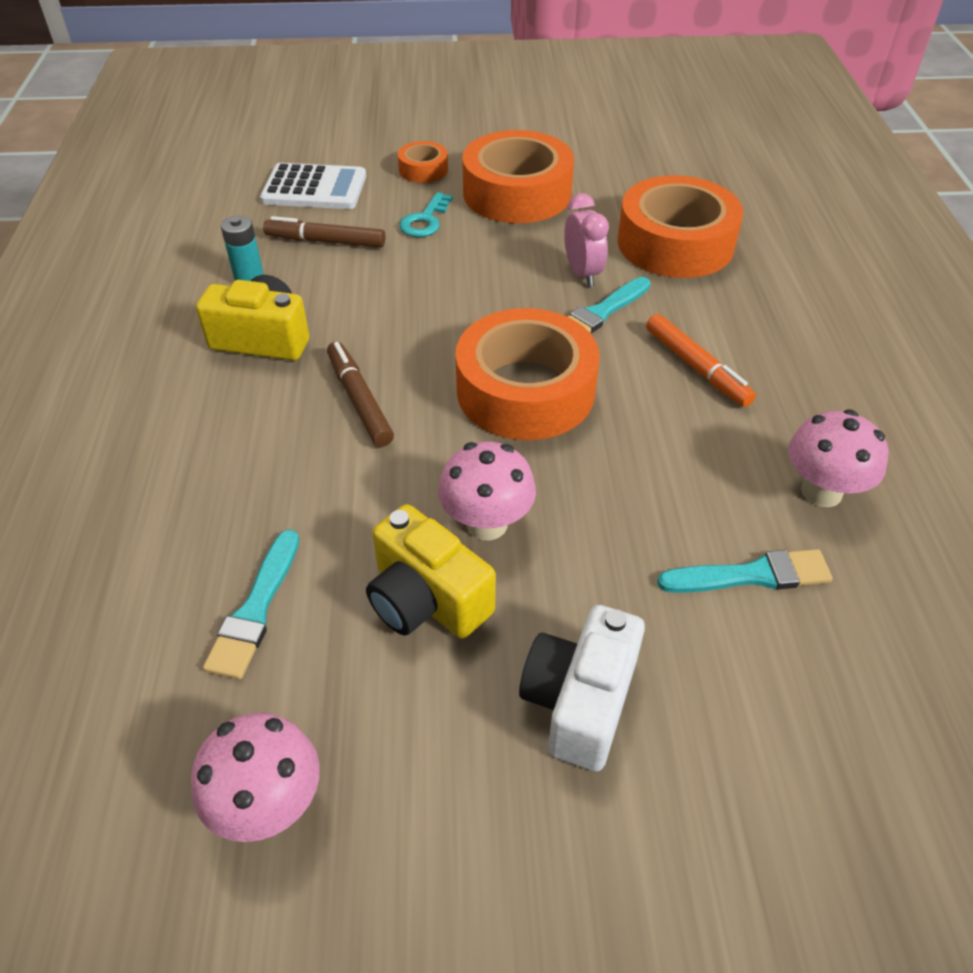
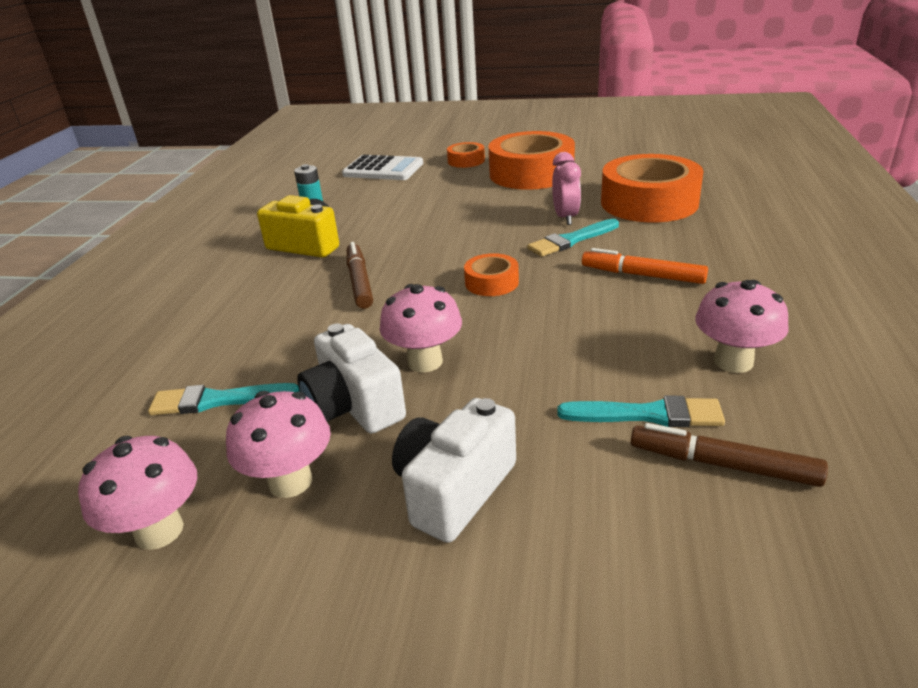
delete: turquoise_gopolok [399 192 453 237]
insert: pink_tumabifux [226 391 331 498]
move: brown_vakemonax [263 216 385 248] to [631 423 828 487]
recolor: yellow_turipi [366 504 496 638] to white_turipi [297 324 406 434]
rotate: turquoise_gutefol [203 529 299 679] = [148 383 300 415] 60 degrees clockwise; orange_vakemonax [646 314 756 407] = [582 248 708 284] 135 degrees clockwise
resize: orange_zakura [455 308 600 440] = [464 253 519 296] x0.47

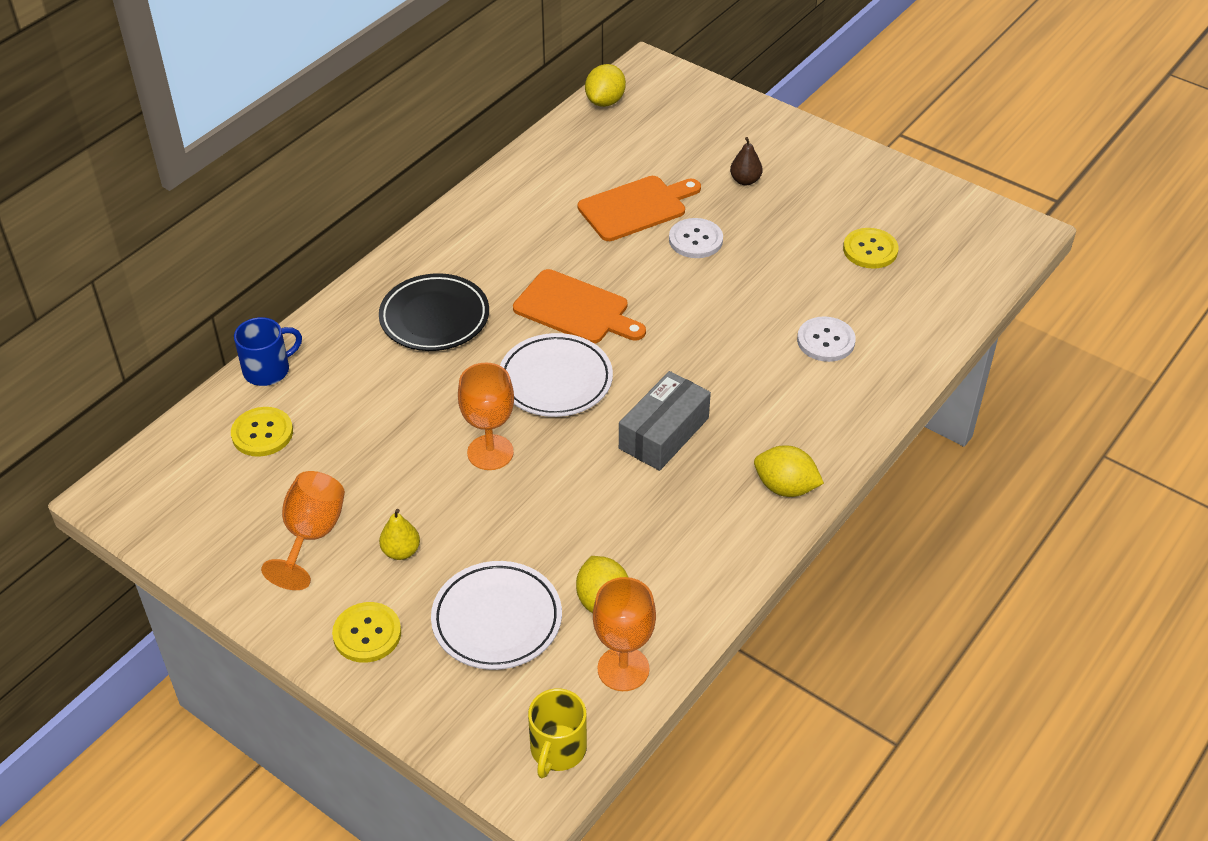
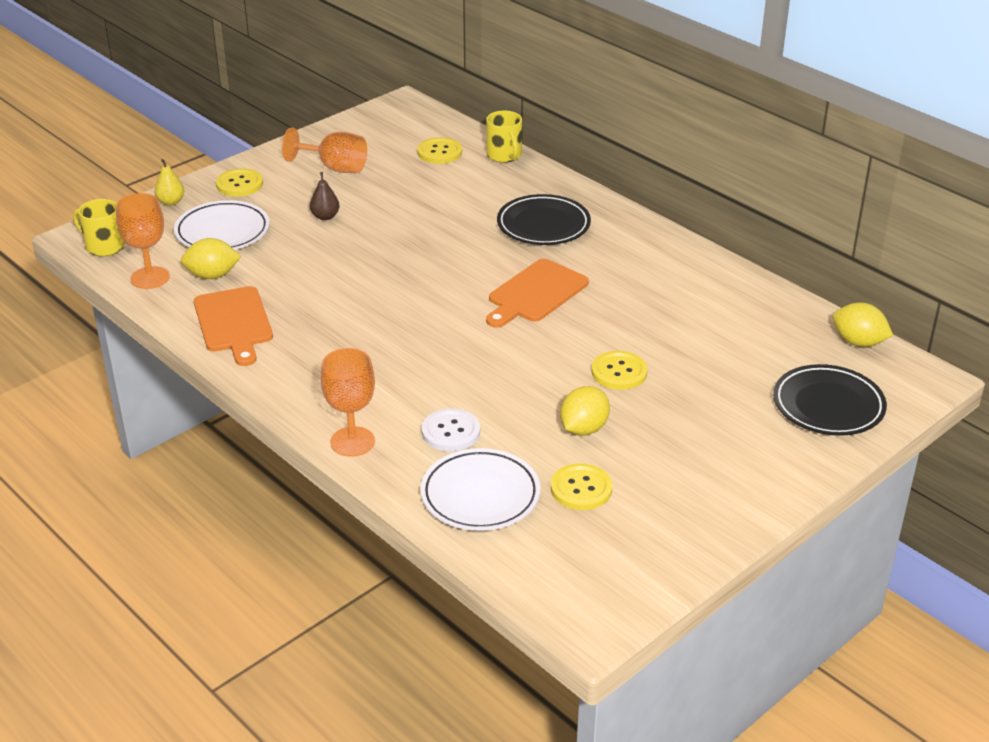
delete: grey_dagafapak [619 371 711 471]
insert: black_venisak [773 364 887 436]
move: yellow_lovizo [379 509 420 560] to [155 159 184 206]; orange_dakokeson [578 176 701 241] to [194 286 273 366]; brown_lovizo [730 137 762 186] to [310 172 340 220]; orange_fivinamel [458 363 514 470] to [321 348 375 457]; white_venisak [500 333 613 417] to [420 448 541 531]; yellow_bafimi [754 445 824 497] to [560 386 610 436]
recolor: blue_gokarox [234 317 302 386] to yellow_gokarox [486 111 522 163]; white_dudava [669 218 723 258] to yellow_dudava [592 351 647 390]

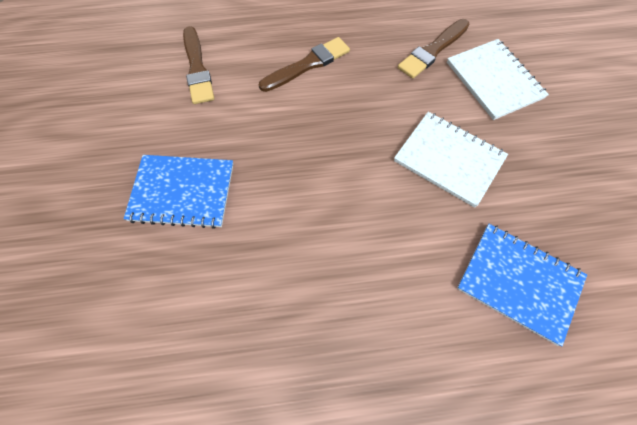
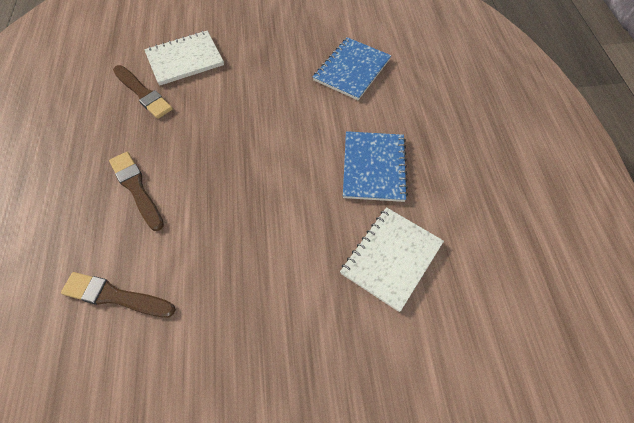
move: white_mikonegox [394 112 508 208] to [340 207 444 312]; blue_mikonegox [124 155 233 229] to [343 131 408 202]
rotate: brown_gutefol [183 26 214 104] = [61 272 176 317] 150 degrees counterclockwise

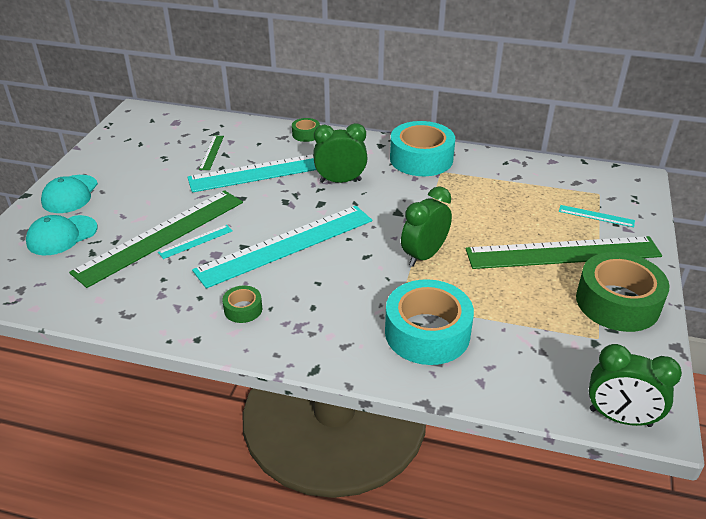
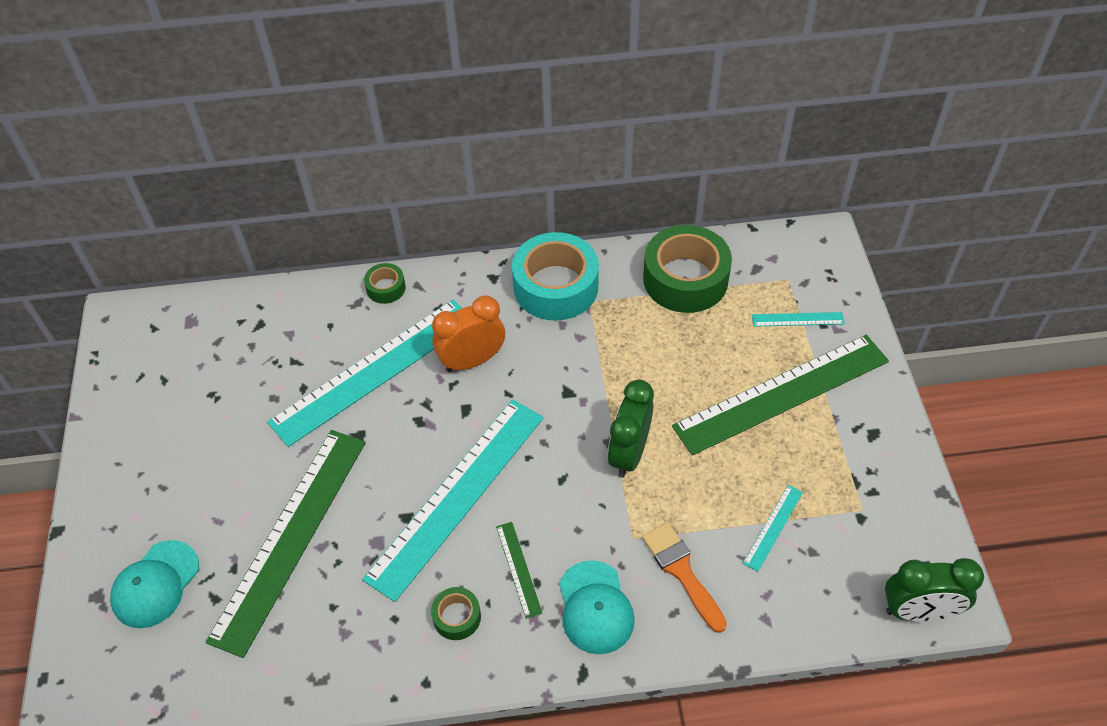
move: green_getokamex [199 136 224 170] to [496 522 542 619]; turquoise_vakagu [41 175 98 213] to [559 560 635 654]; green_zakura [576 252 670 332] to [643 225 732 313]; turquoise_getokamex [158 225 233 259] to [743 485 803 572]
replace: turquoise_zakura [385 279 474 365] to orange_gutefol [642 522 727 633]
recolor: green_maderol [313 123 368 183] to orange_maderol [432 295 505 372]

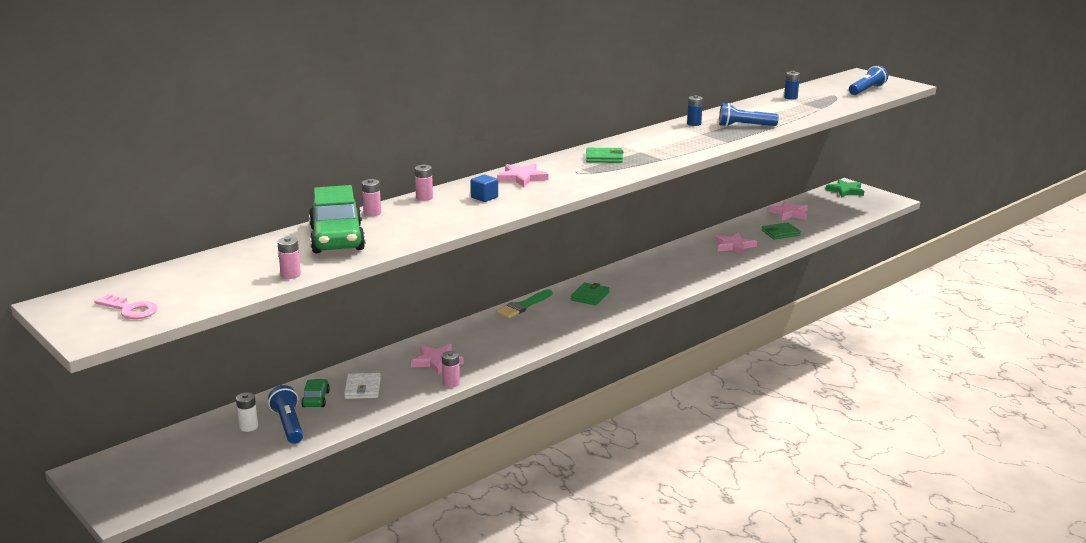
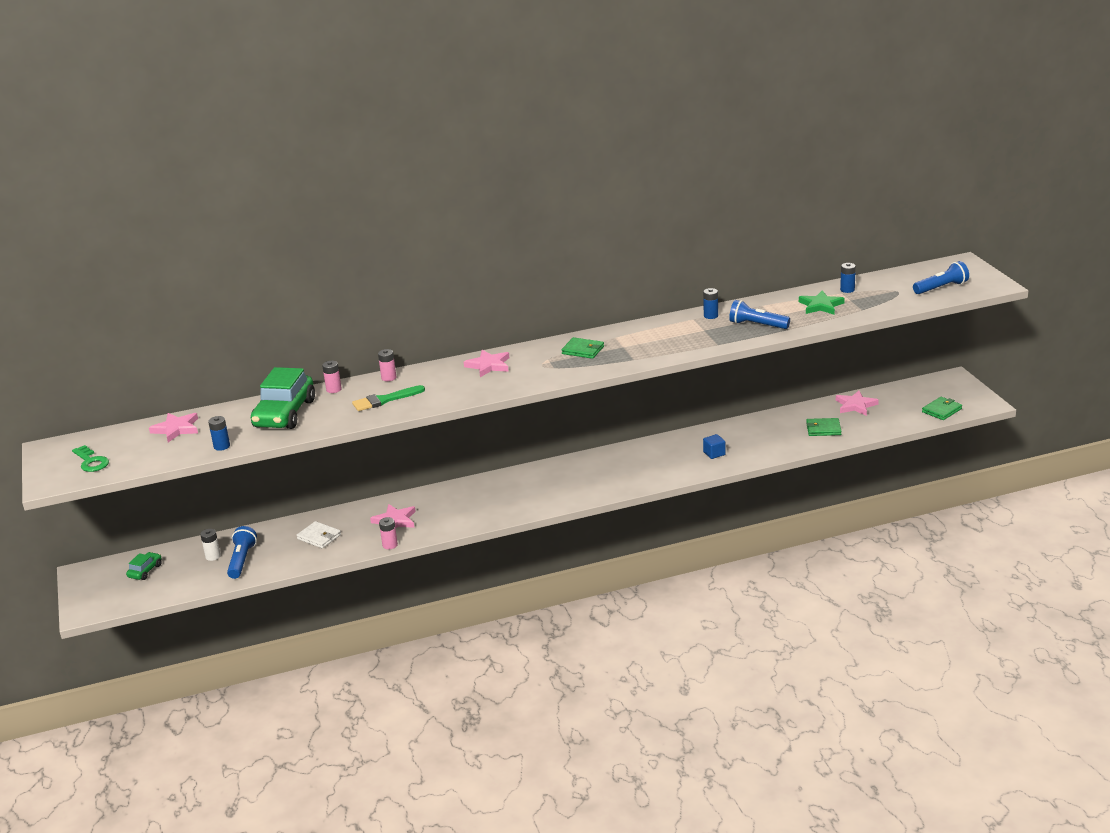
move: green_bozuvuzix [301 379 330 407] to [126 552 161 580]; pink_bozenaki [715 233 757 255] to [149 413 198 442]; green_gutefol [497 289 552 318] to [352 385 425 411]; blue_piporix [471 175 498 202] to [703 434 726 459]; green_bozenaki [825 179 864 197] to [799 290 845 315]; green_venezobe [571 282 610 305] to [922 397 962 420]
recolor: pink_gopolok [94 294 158 319] to green_gopolok [72 445 109 472]; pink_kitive [277 237 301 279] to blue_kitive [208 416 230 451]
rotate: white_venezobe [344 373 381 399] = [297 521 341 548] 75 degrees counterclockwise

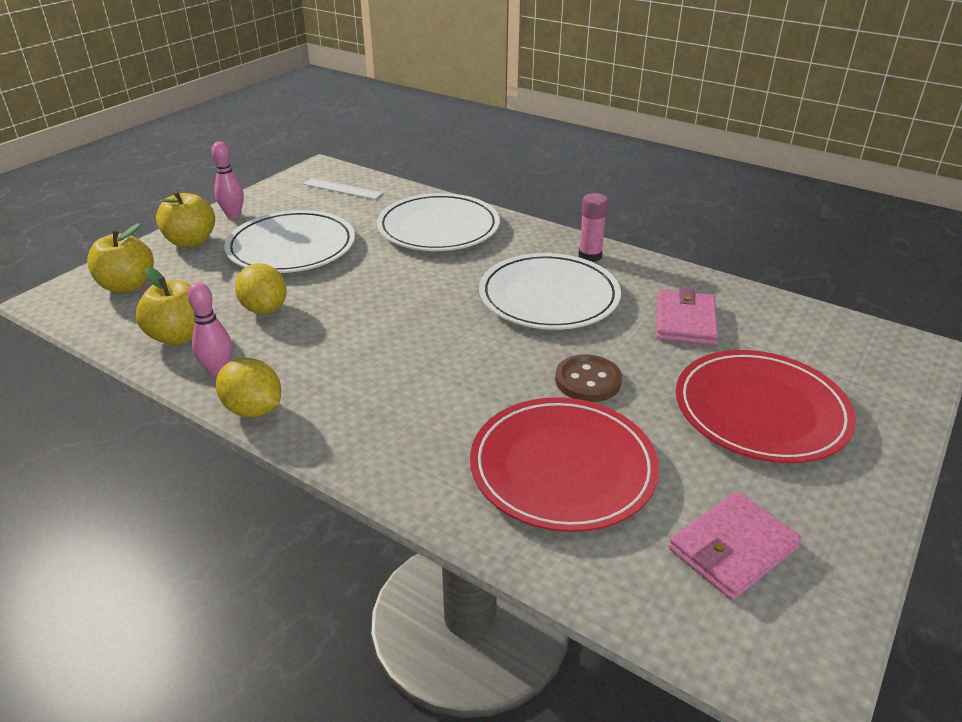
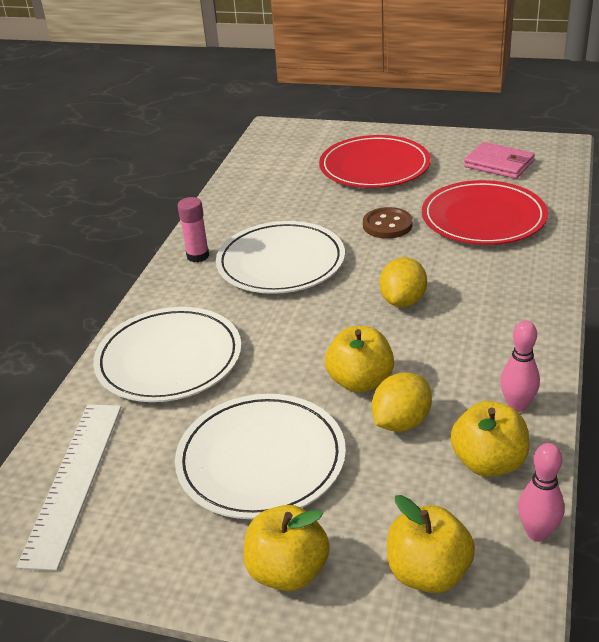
delete: pink_venezobe [656 288 718 345]
insert: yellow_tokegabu [325 326 394 393]
move: yellow_bafimi [216 358 281 417] to [380 257 427 307]; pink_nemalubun [212 142 244 219] to [518 443 564 542]
resize: white_getokamex [303 178 383 199] = [16 405 121 571] x1.68

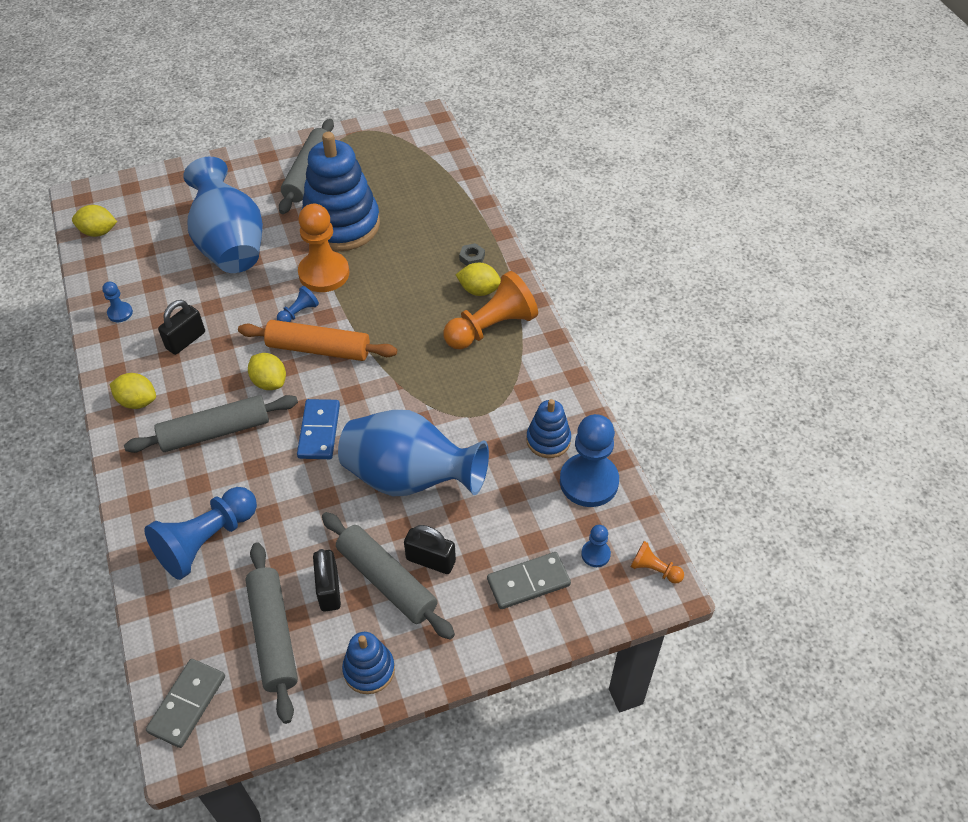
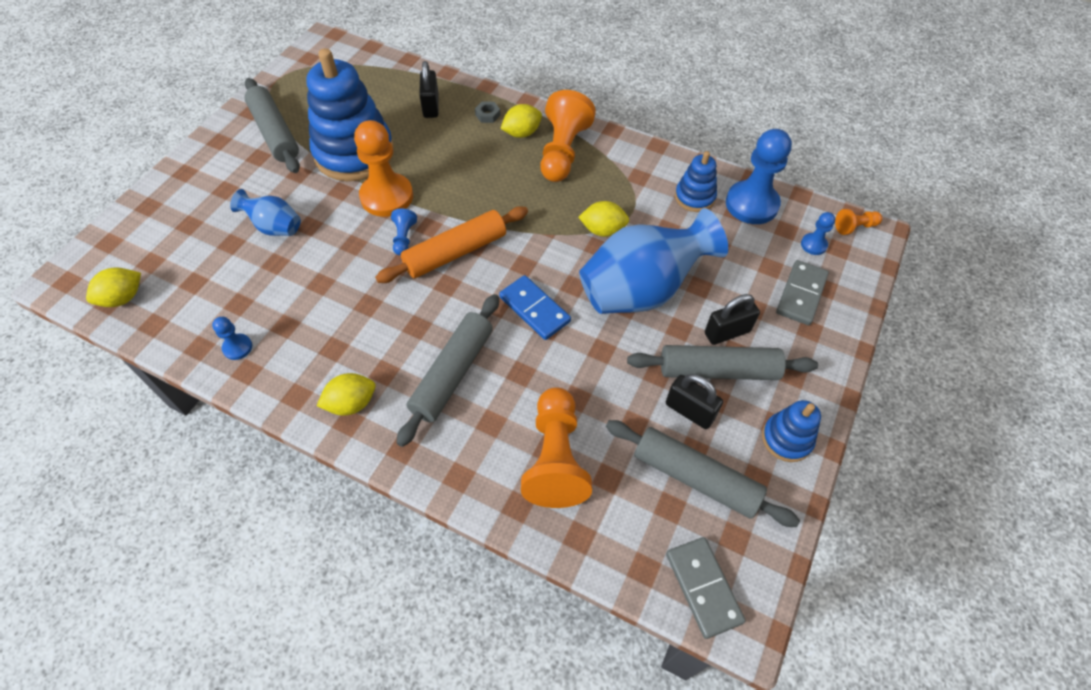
move: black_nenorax [158 300 205 355] to [419 61 439 118]; yellow_bafimi [248 353 286 390] to [578 201 629 237]
recolor: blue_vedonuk [144 487 257 580] to orange_vedonuk [521 387 592 508]
resize: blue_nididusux [183 157 263 273] = [230 189 301 236] x0.49

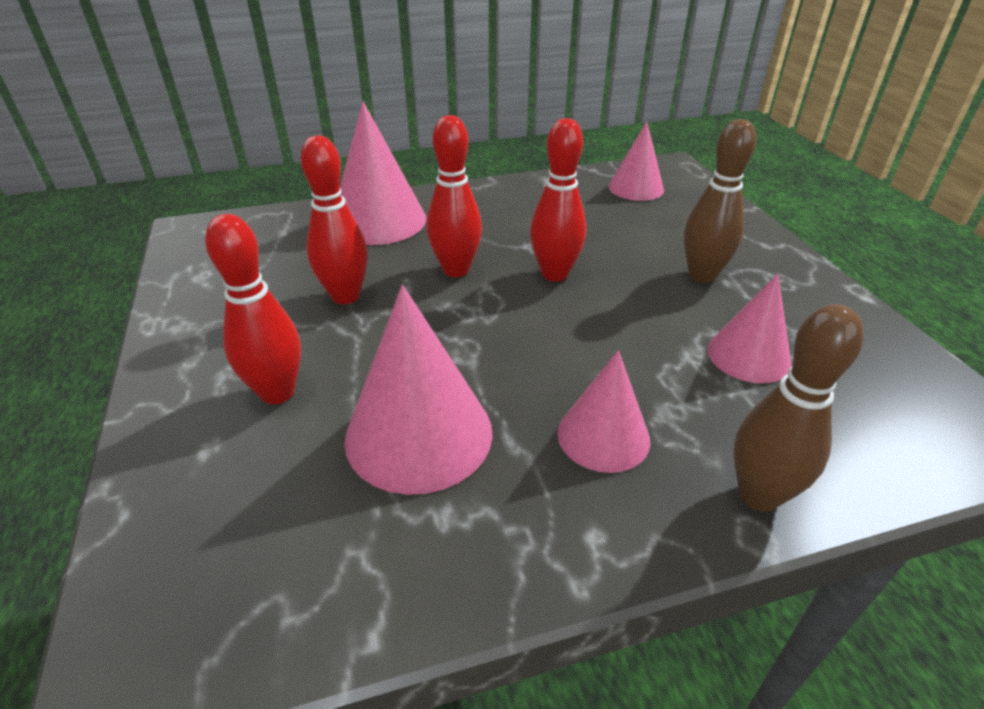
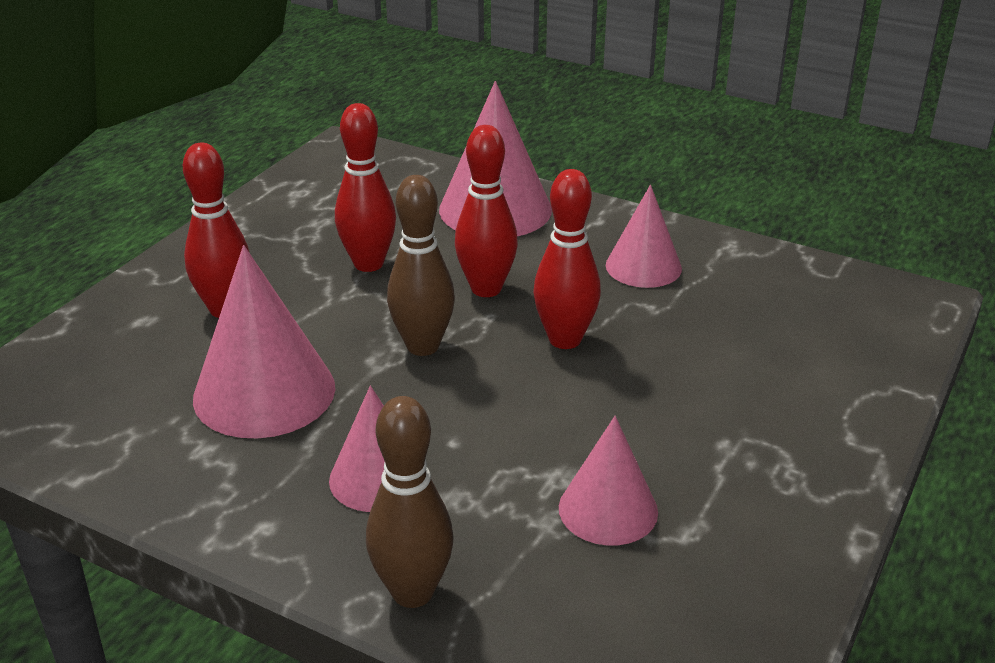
move: brown_nemalubun [684 119 756 283] to [387 175 455 356]; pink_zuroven [608 121 664 201] to [606 185 682 288]

